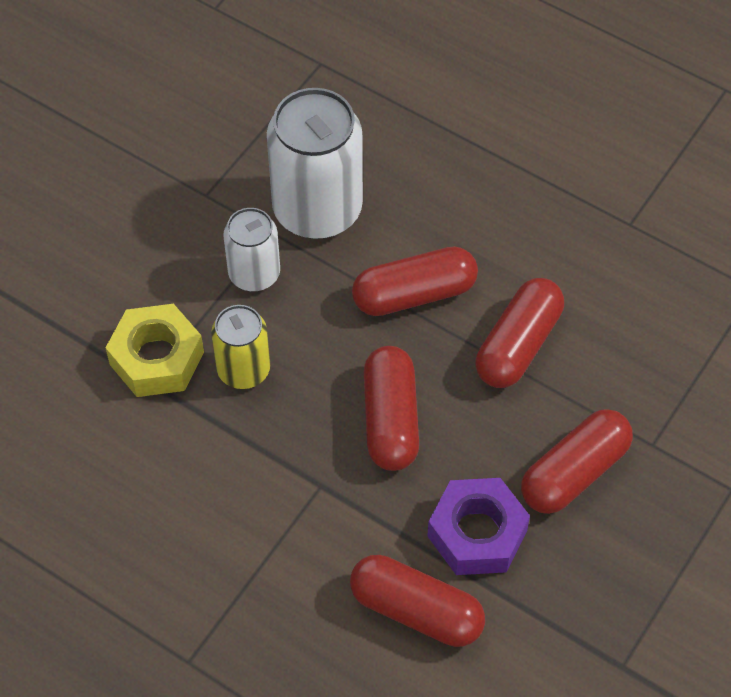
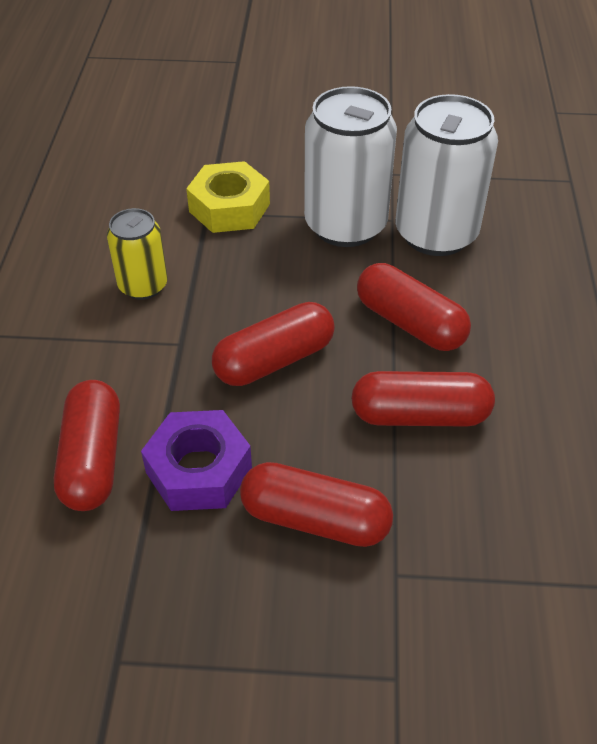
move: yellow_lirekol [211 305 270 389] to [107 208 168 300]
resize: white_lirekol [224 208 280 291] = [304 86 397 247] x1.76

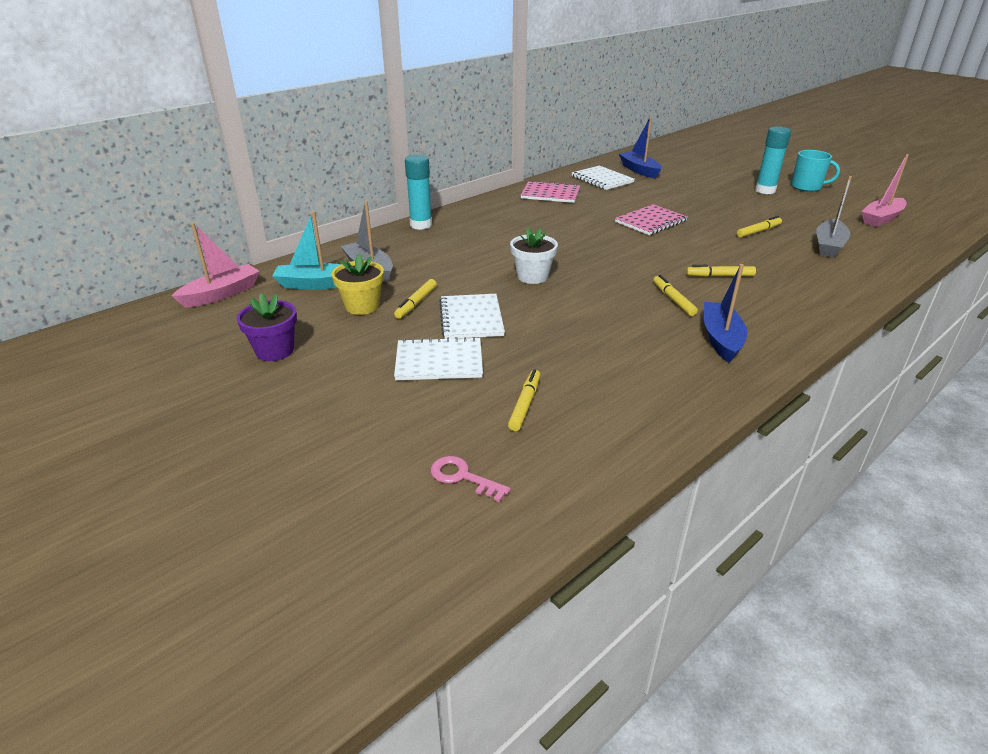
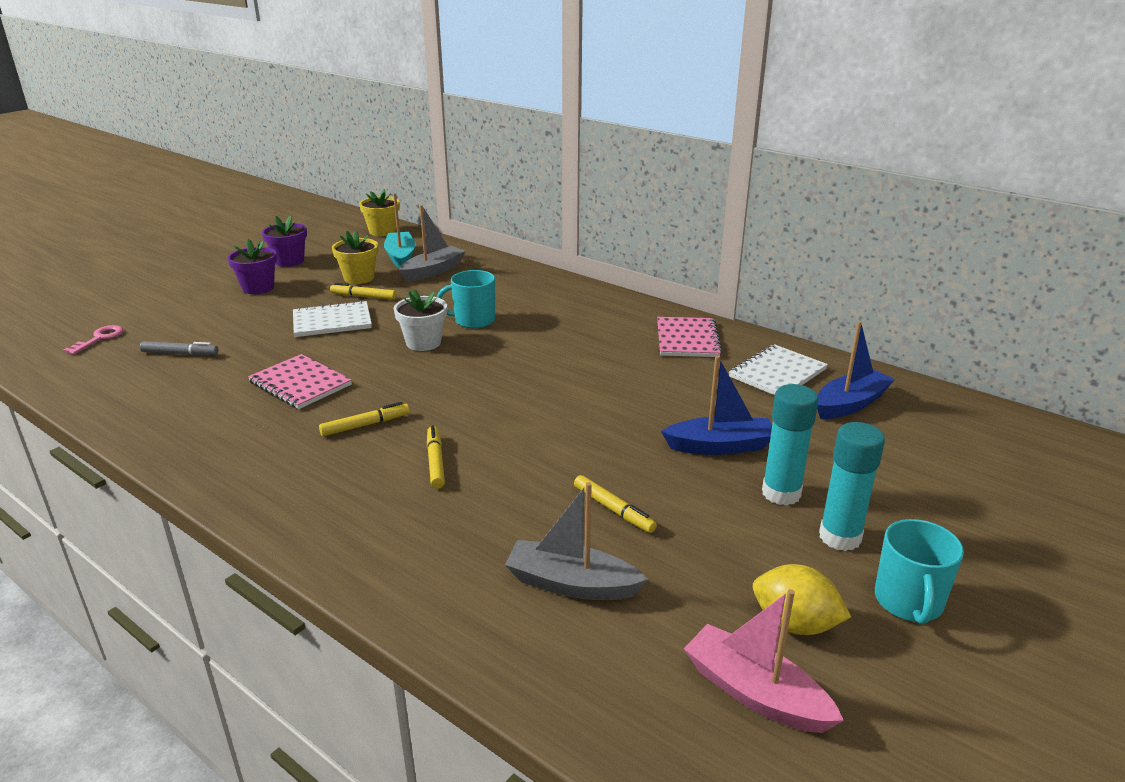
delete: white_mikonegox [394 337 483 380]
insert: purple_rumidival [228 239 277 294]; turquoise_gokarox [437 270 495 328]; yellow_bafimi [753 564 851 635]
move: pink_mikonegox [615 204 688 235] to [248 354 352 409]; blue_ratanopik [704 264 747 363] to [661 356 772 455]; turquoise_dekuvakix [405 155 432 230] to [762 384 819 505]
replace: pink_ratanopik [172 222 260 308] to yellow_rumidival [359 189 400 236]
recolor: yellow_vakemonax [508 369 540 431] to grey_vakemonax [140 341 218 355]

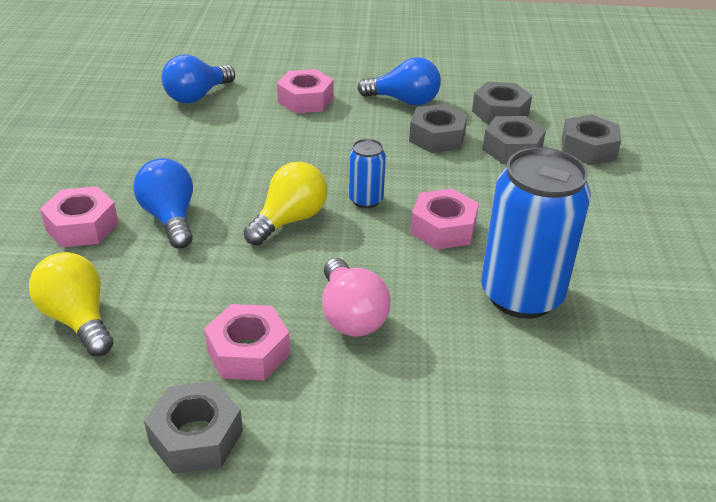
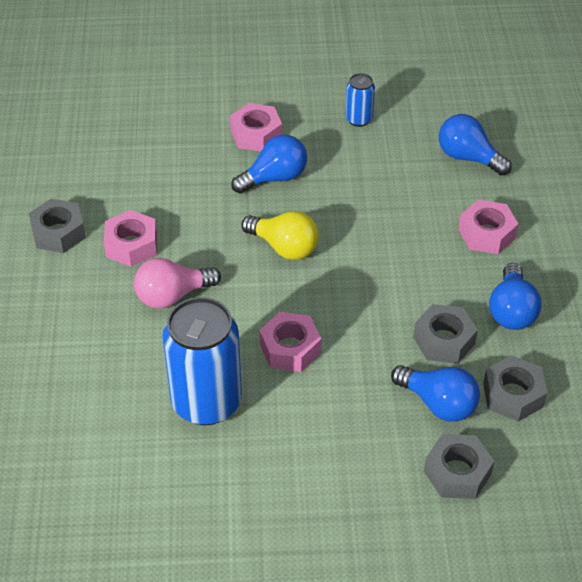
delete: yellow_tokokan [29 252 113 356]
move: blue_lirekol [349 139 386 208] to [345 73 375 127]
replace: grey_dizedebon [483 116 546 164] to blue_tokokan [391 365 480 421]

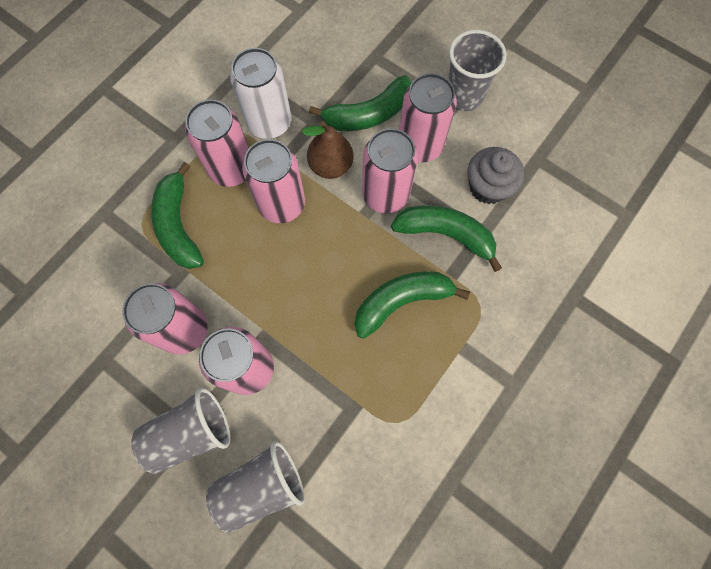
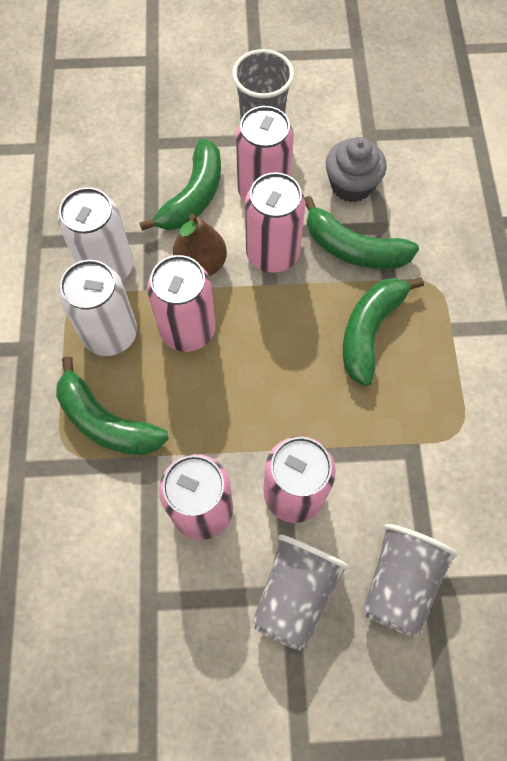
recolor: pink_lirekol [185 99 249 187] to white_lirekol [59 260 137 356]
rotate: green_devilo [391 205 502 272] = [305 196 419 269] 135 degrees counterclockwise

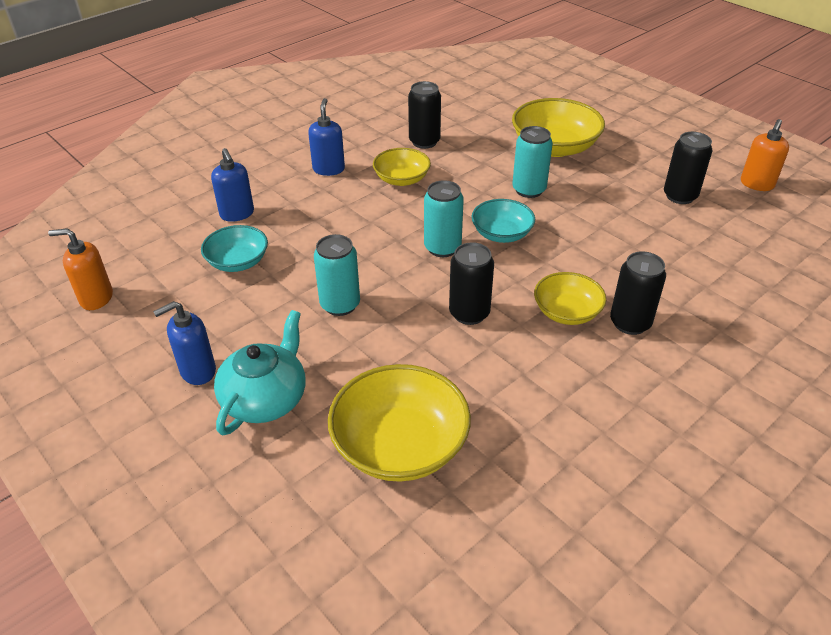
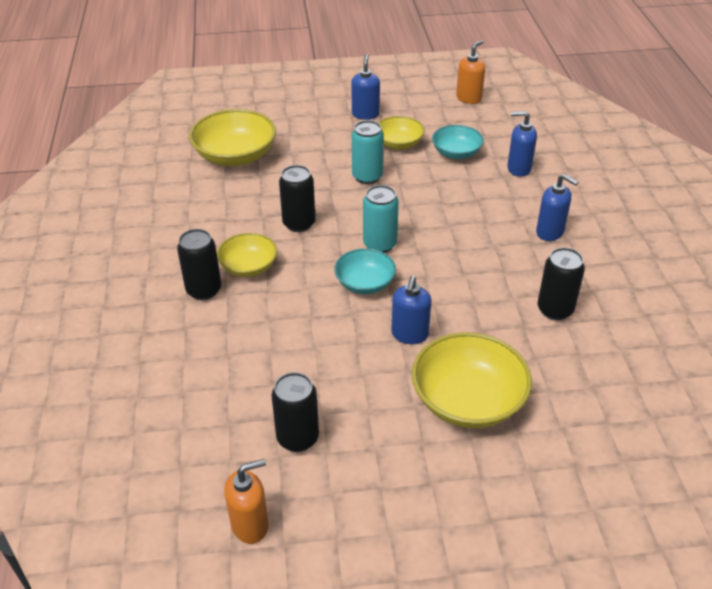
delete: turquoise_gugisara [214 310 306 435]
move: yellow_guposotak [373 148 431 186] to [378 116 425 150]
replace: turquoise_lirekol [512 126 553 198] to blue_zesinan [391 276 431 344]
rotate: orange_zesinan [741 119 789 191] = [224 459 269 544] 90 degrees clockwise

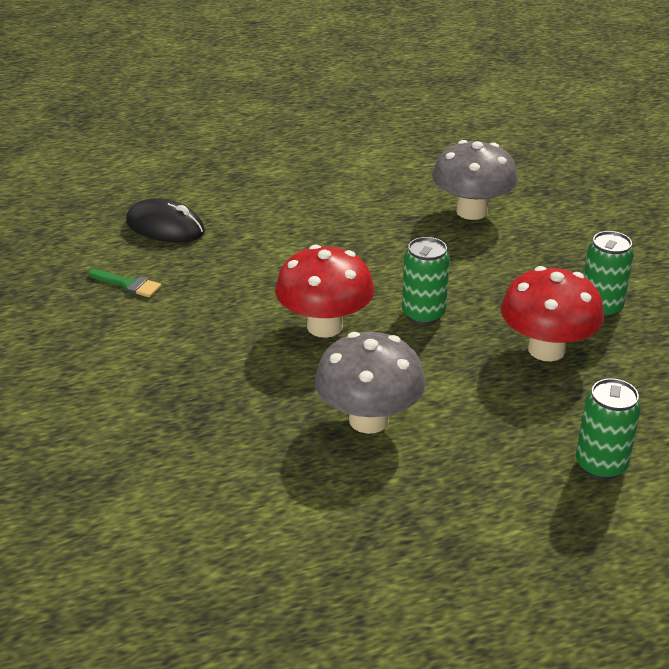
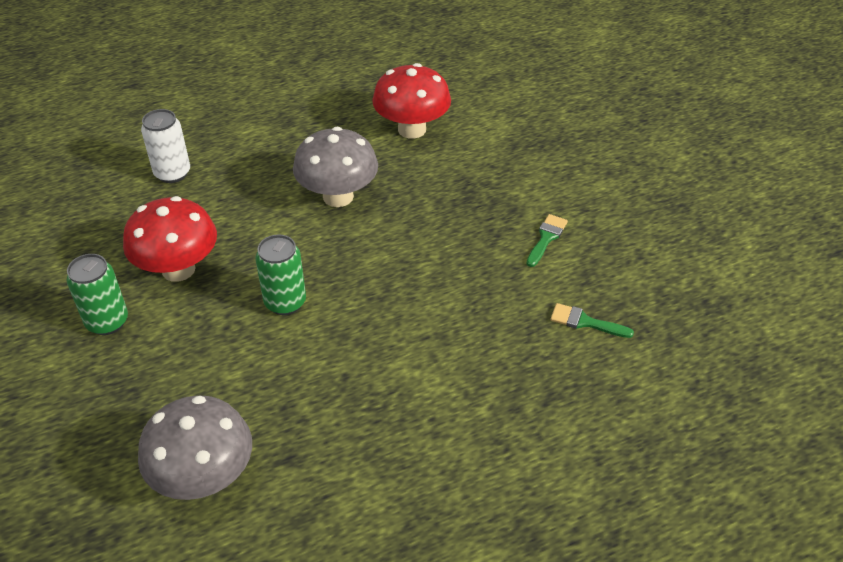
delete: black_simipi [126 198 205 242]
insert: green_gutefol [527 214 568 267]
move: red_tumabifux [275 245 374 338] to [372 63 451 139]
recolor: green_lirekol [576 378 641 480] to white_lirekol [141 109 190 183]

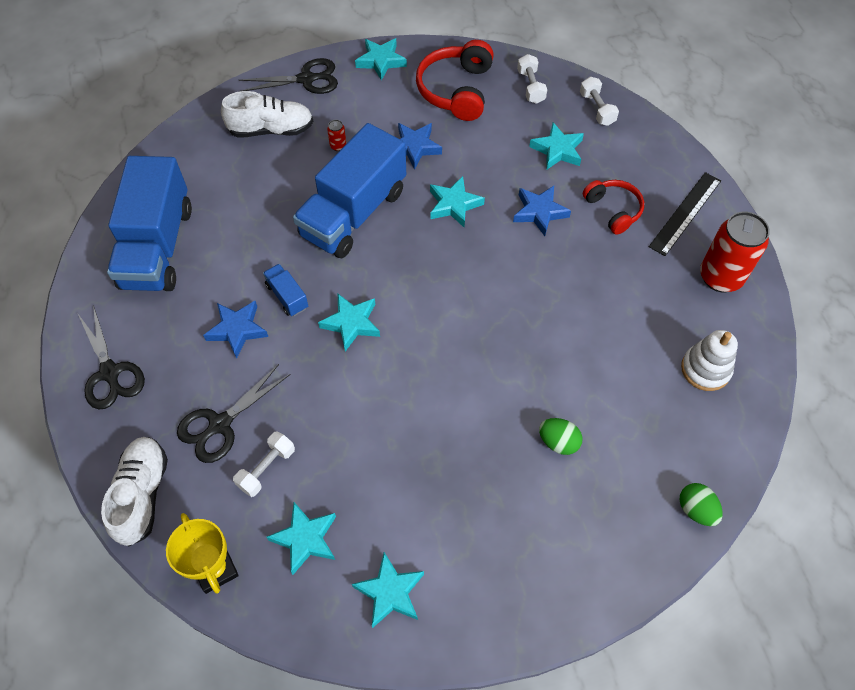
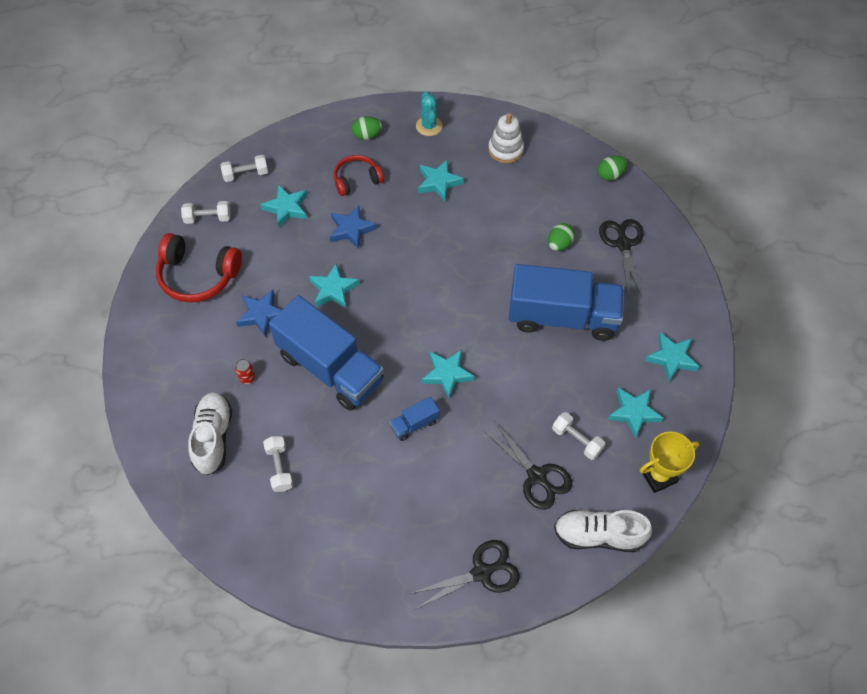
delete: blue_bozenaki [203 301 268 359]
insert: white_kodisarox [263 436 293 492]
move: turquoise_bozenaki [355 38 407 81] to [418 159 464 201]; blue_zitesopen [107 156 192 291] to [509 264 624 341]; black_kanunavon [239 58 338 94] to [599 219 644 297]
replace: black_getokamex [649 172 721 256] to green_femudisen [352 116 382 140]; red_lirekol [700 212 770 292] to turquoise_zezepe [416 91 442 136]

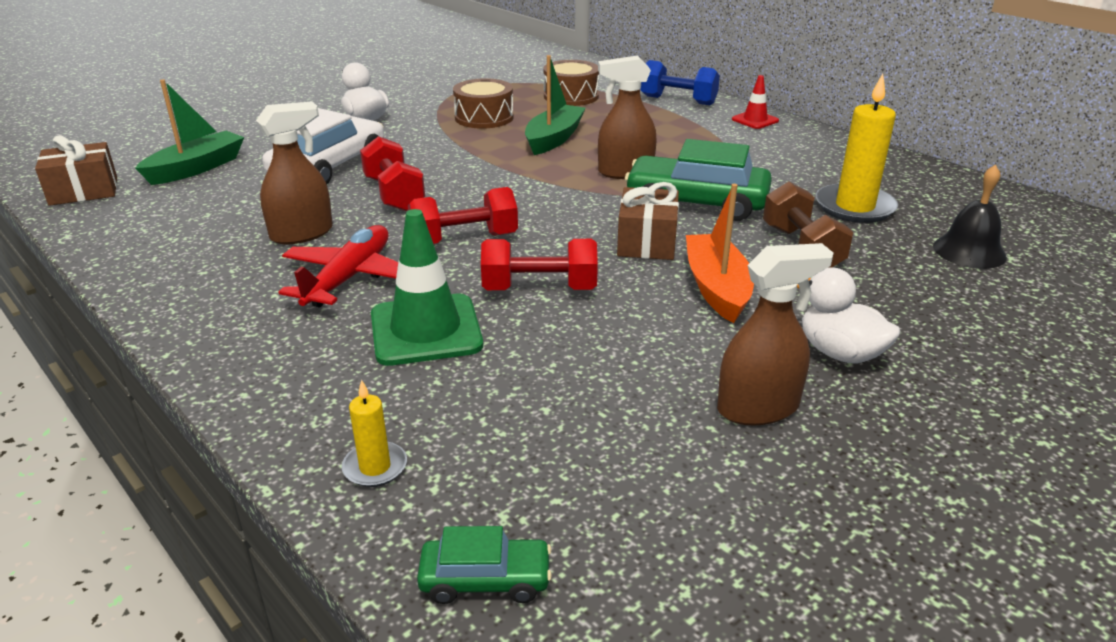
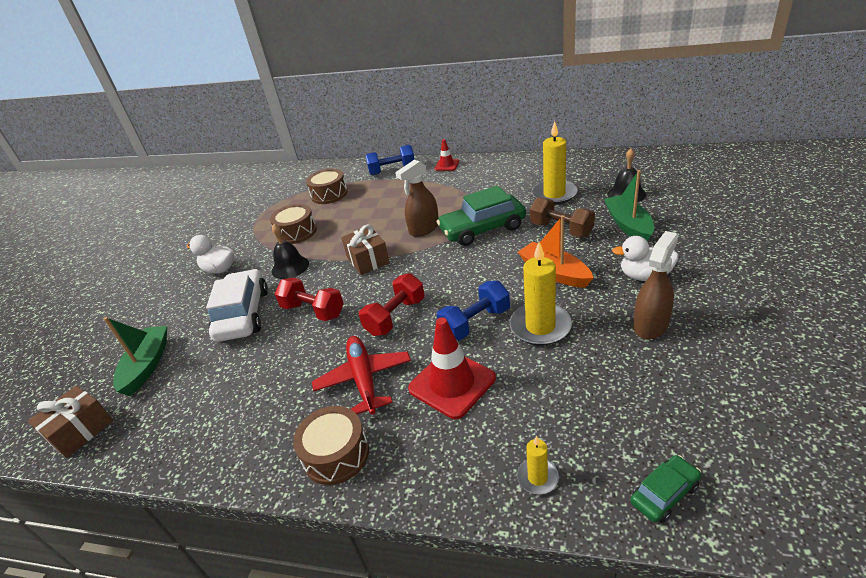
delete: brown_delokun [256 102 333 244]
insert: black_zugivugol [272 224 309 279]; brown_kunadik [293 406 369 485]; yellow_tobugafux [510 242 572 346]
move: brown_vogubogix [617 182 679 260] to [341 225 390 275]; green_ratanopik [525 55 586 155] to [604 170 654 241]
recolor: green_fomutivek [371 209 483 366] to red_fomutivek [408 317 496 419]; red_kodisarox [481 239 598 290] to blue_kodisarox [437 281 510 341]

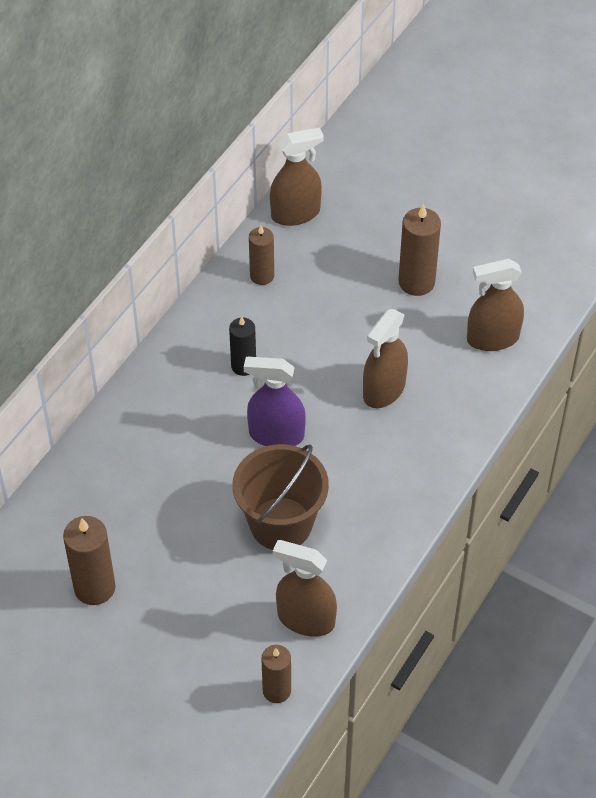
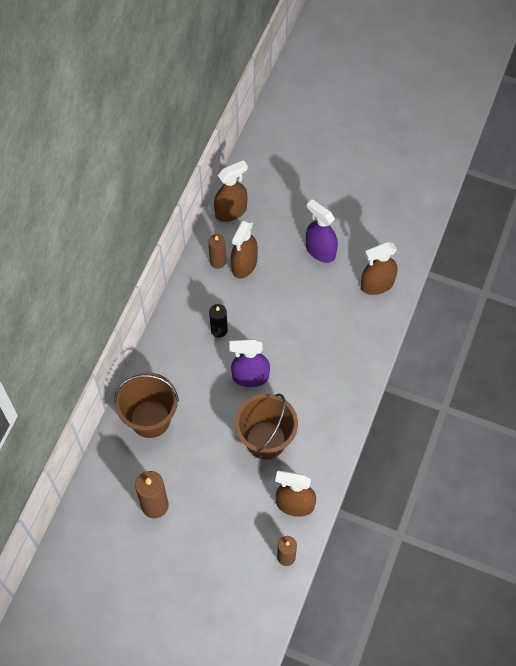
insert: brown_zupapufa [114 372 179 438]
move: brown_delokun [363 309 408 408] to [231 219 258 279]
replace: brown_tobugafux [398 204 441 296] to purple_delokun [306 199 338 263]

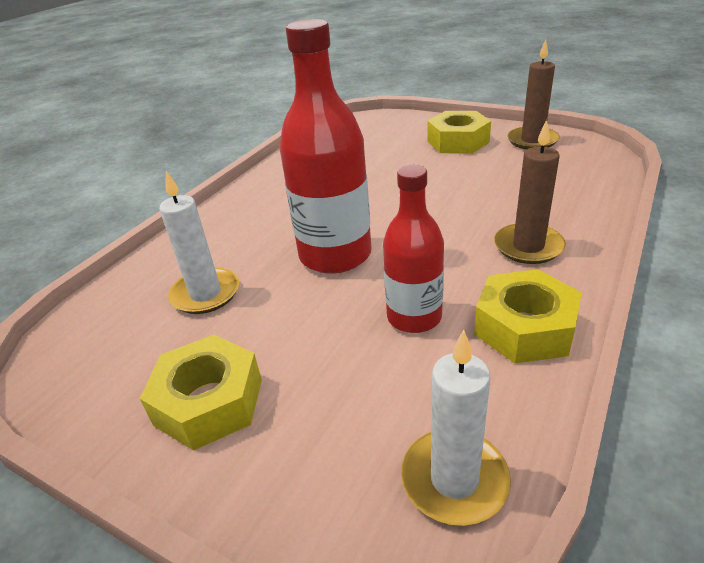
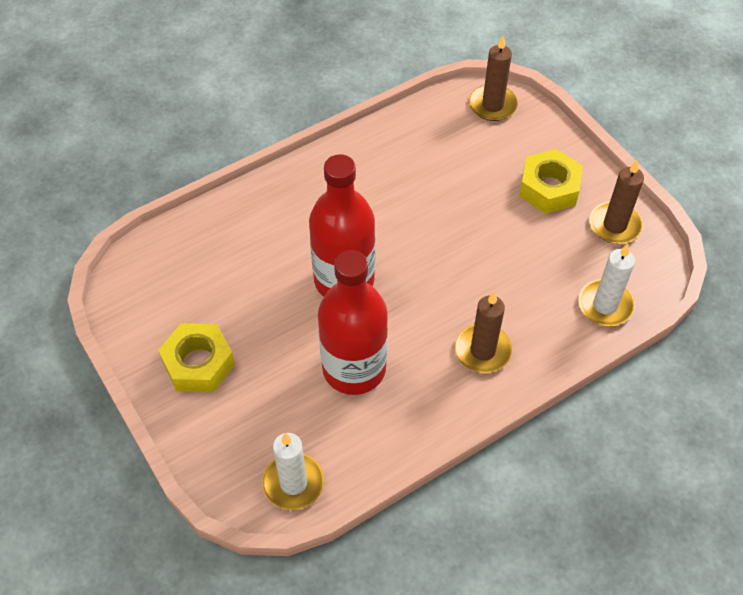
delete: yellow_dizedebon [474 269 582 363]
insert: brown_tobugafux [469 36 518 121]
move: white_tobugafux [159 171 239 314] to [578 244 635 326]
resize: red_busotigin [383 165 444 333] = [318 250 388 395] x1.58

